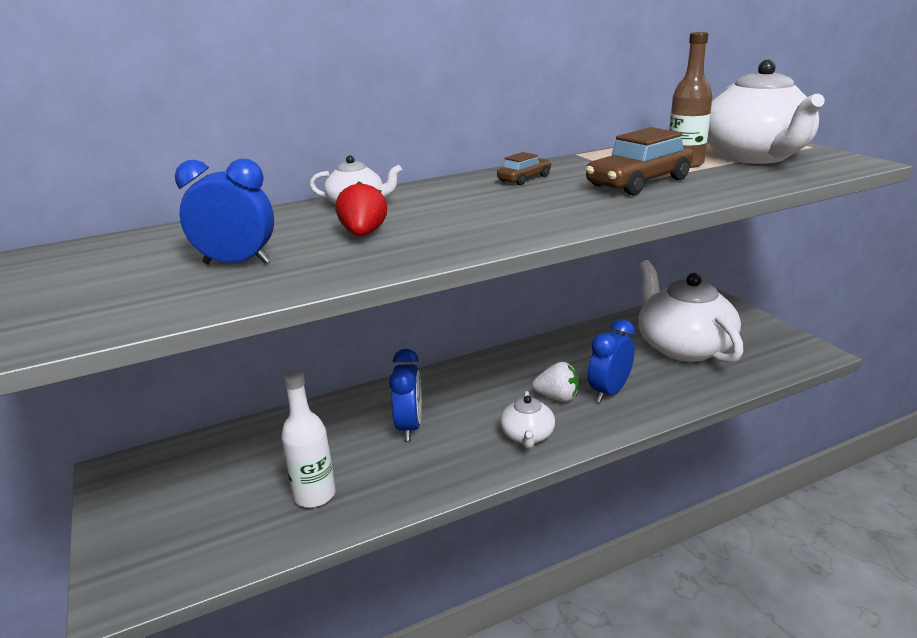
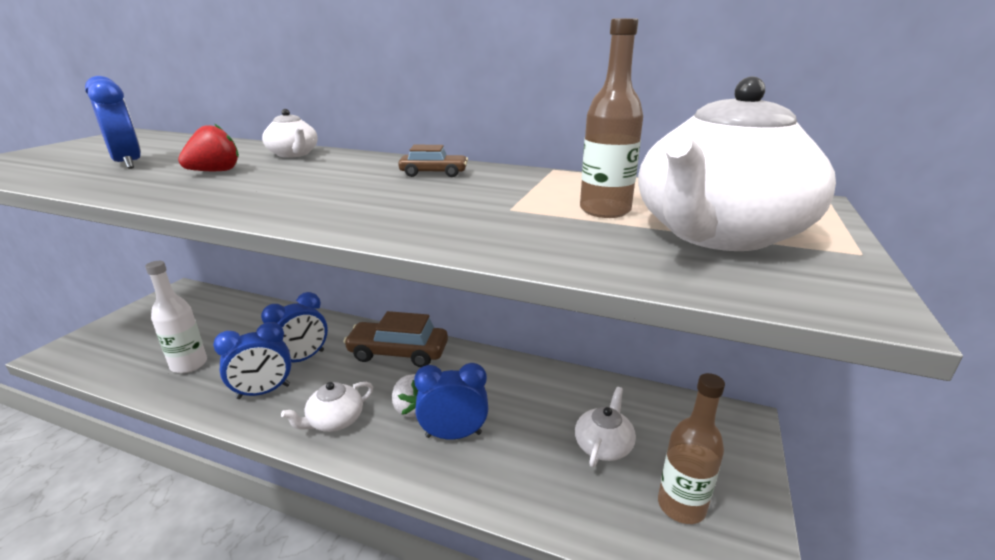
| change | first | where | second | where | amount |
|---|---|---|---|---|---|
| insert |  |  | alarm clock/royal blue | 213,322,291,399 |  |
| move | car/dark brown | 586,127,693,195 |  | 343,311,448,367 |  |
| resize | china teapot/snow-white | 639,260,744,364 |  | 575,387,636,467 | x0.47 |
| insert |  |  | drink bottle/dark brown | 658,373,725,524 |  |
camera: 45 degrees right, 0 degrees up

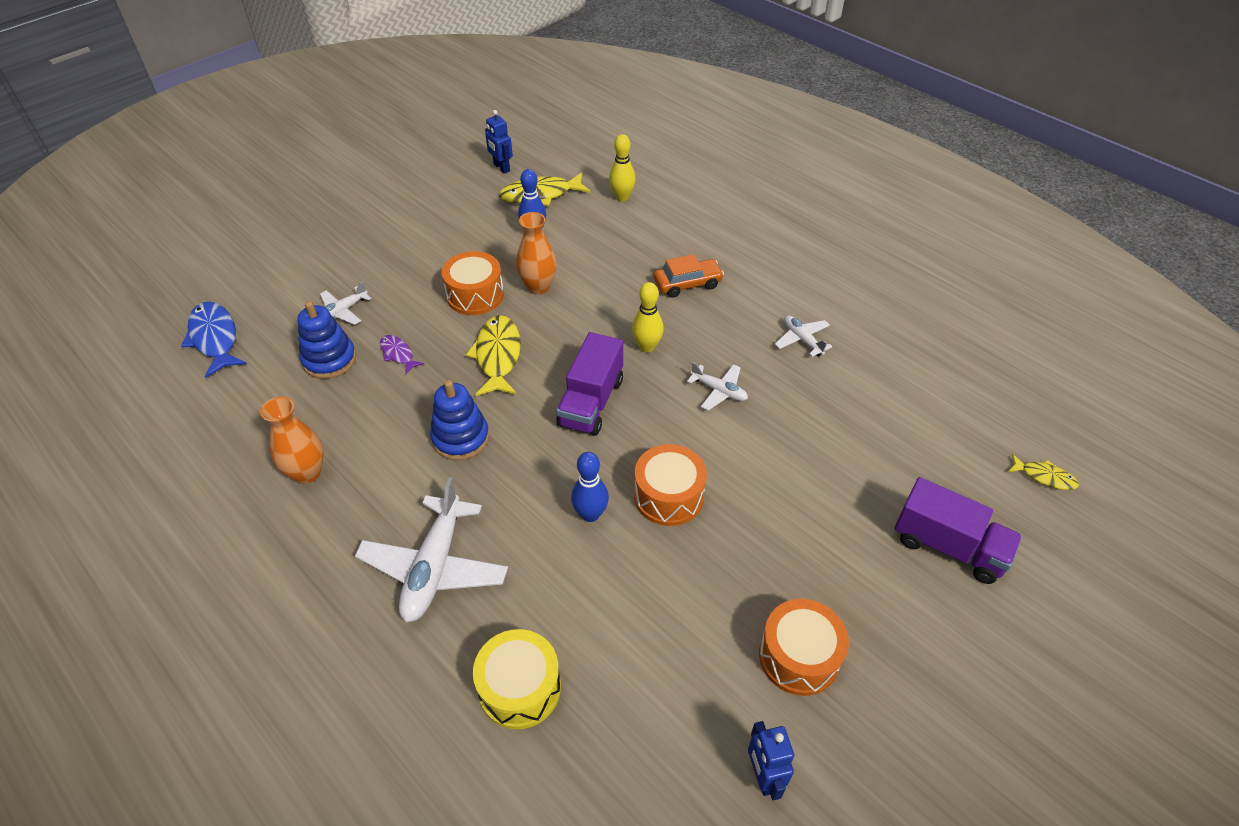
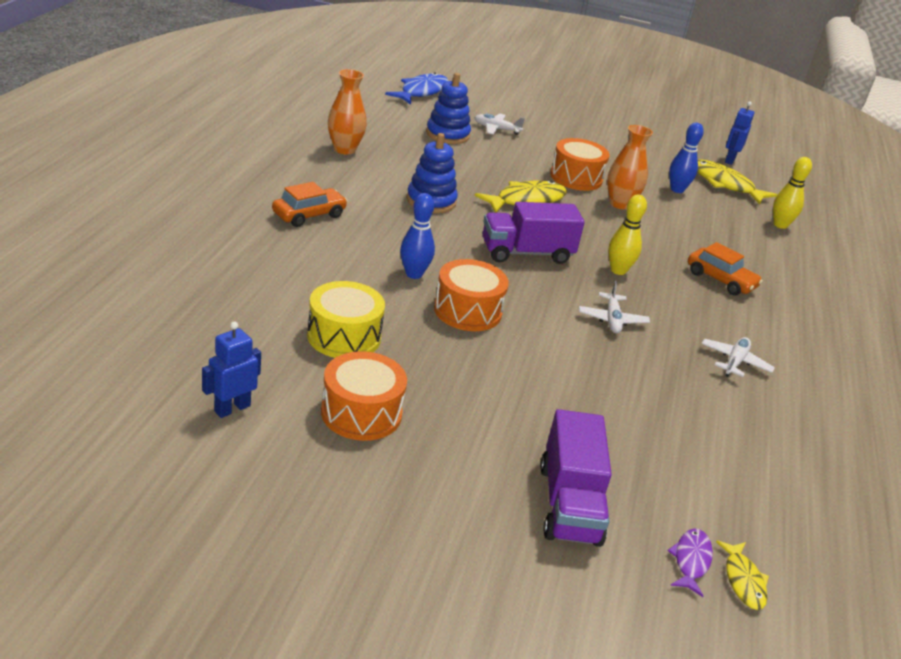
| change | first | where | second | where | amount |
|---|---|---|---|---|---|
| replace | toy plane/snow-white | 355,477,508,622 | car/bright orange | 272,182,348,227 |  |
| move | drum/yellow | 473,629,561,729 |  | 307,281,385,358 |  |
| move | fish/violet | 380,335,424,374 |  | 667,528,713,597 |  |
camera: 55 degrees right, 15 degrees down

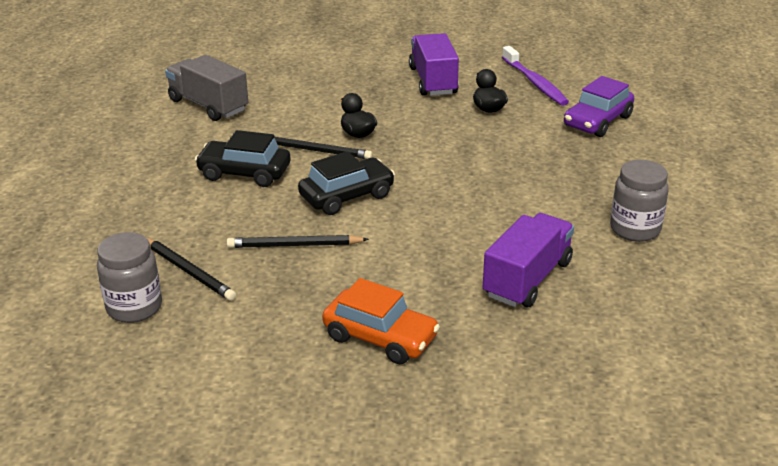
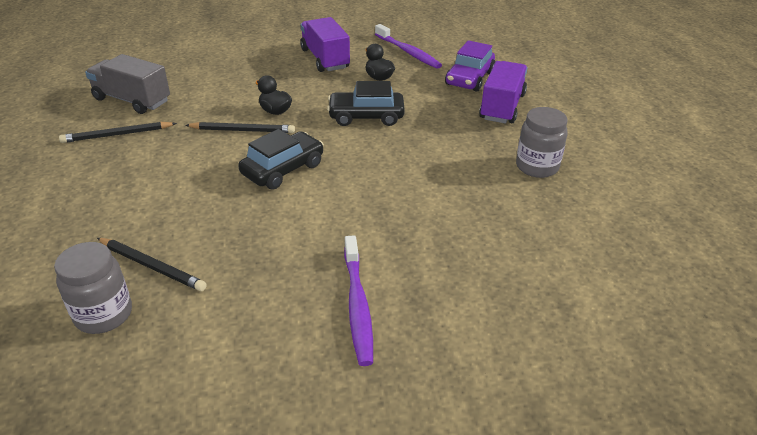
| change | first | where | second | where | amount |
|---|---|---|---|---|---|
| move | lead pencil/ebony | 227,235,369,248 |  | 59,122,177,143 |  |
| move | car/ebony | 195,130,291,187 |  | 327,81,405,126 |  |
| replace | car/bright orange | 322,278,440,364 | dental brush/violet | 344,235,373,366 |  |
| move | lorry/violet | 483,213,574,307 |  | 479,61,527,123 |  |
camera: 15 degrees left, 5 degrees up

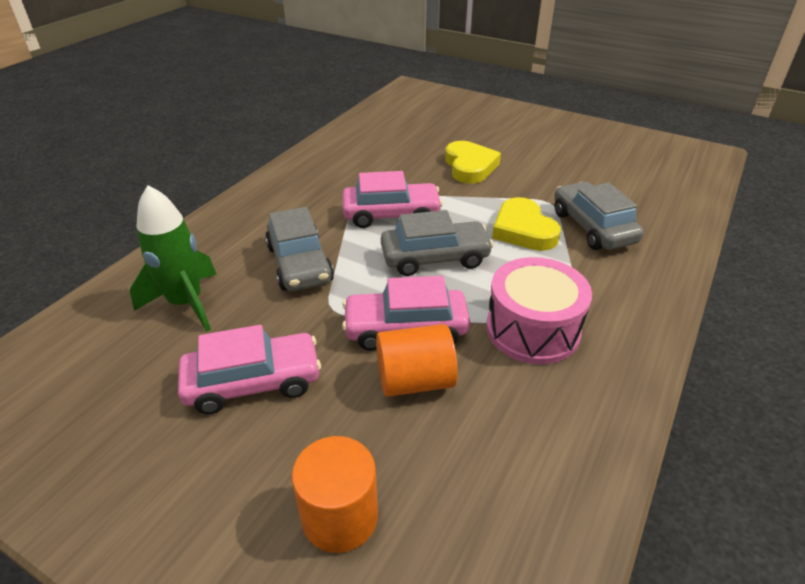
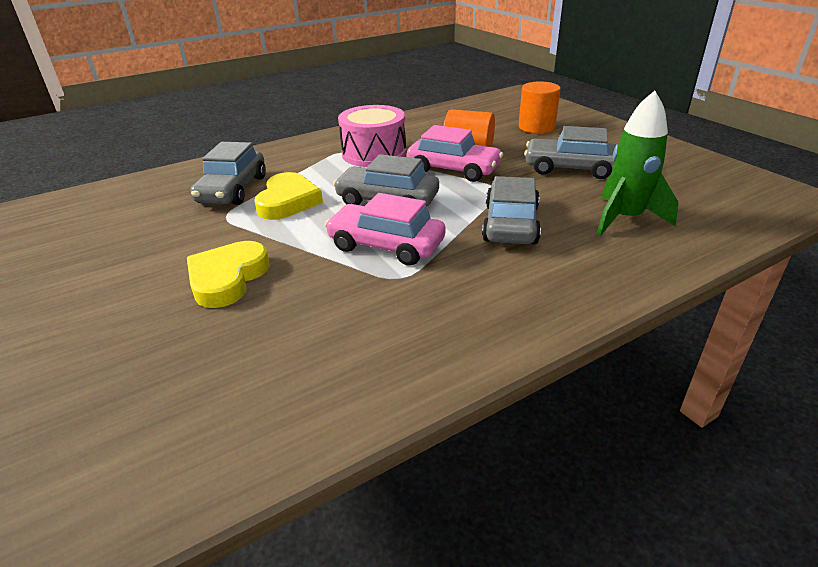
| change | first | where | second | where | amount |
|---|---|---|---|---|---|
| recolor | car/pink | 178,325,321,414 | car/gray | 524,126,618,179 |  |
camera: 150 degrees left, 5 degrees down

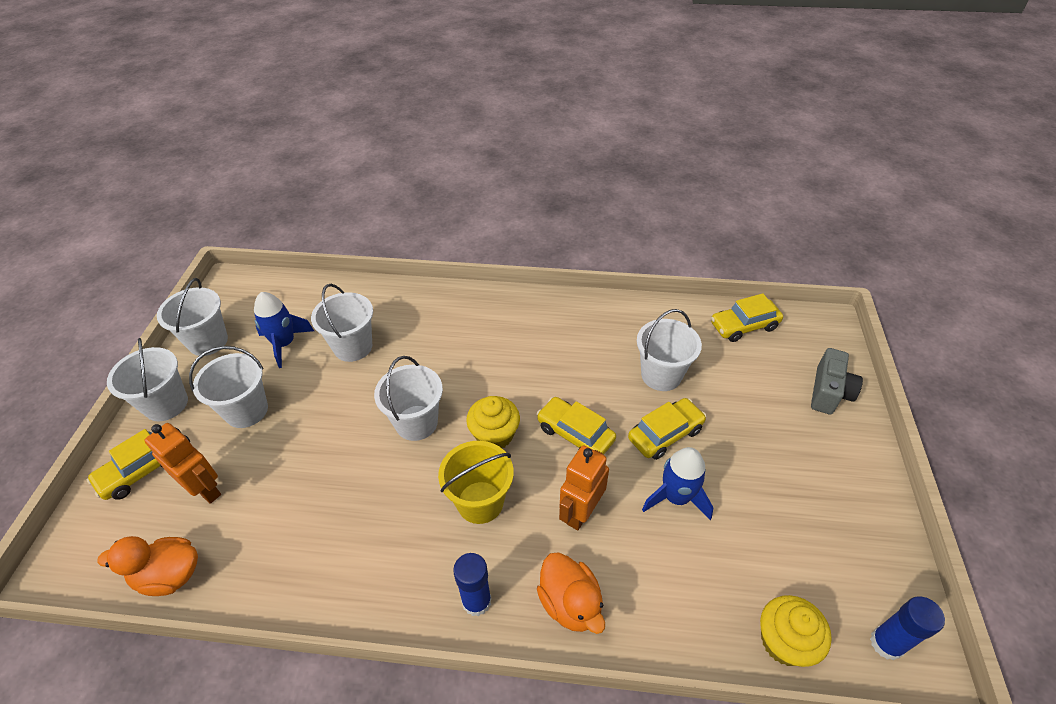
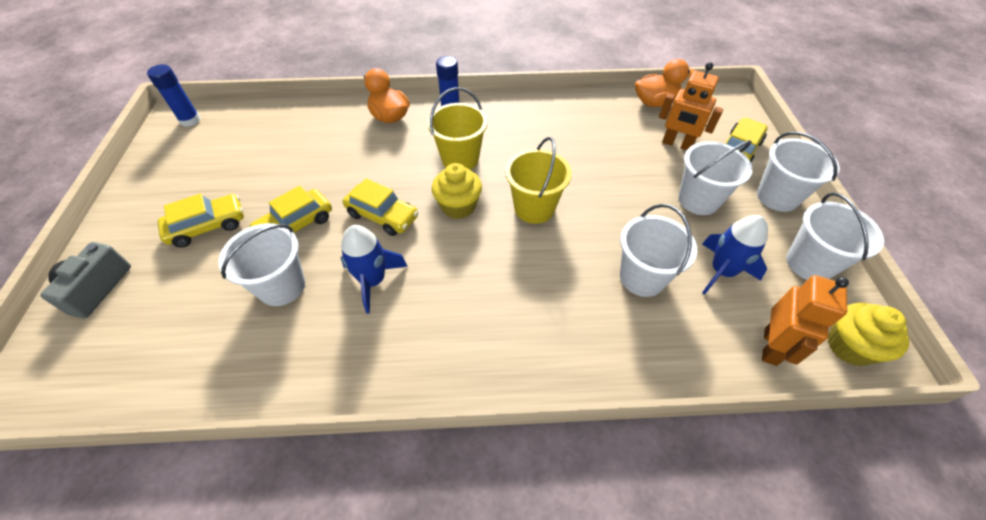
| change | first | where | second | where | amount |
|---|---|---|---|---|---|
| move | car/yellow | 711,293,783,342 |  | 157,194,244,248 |  |
| move | toy rocket/royal blue | 642,447,713,520 |  | 340,225,408,314 |  |
| recolor | pail/snow-white | 374,356,443,441 | pail/yellow | 505,137,572,224 |  |
| move | robot figure/bright orange | 559,445,609,530 |  | 762,275,849,366 |  |
| move | fairy cake/yellow | 760,595,832,667 |  | 828,303,909,366 |  |
camera: 170 degrees right, 5 degrees up

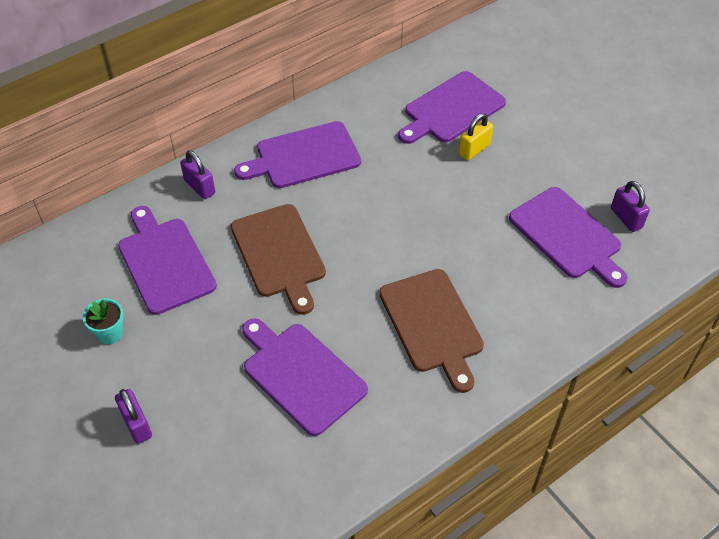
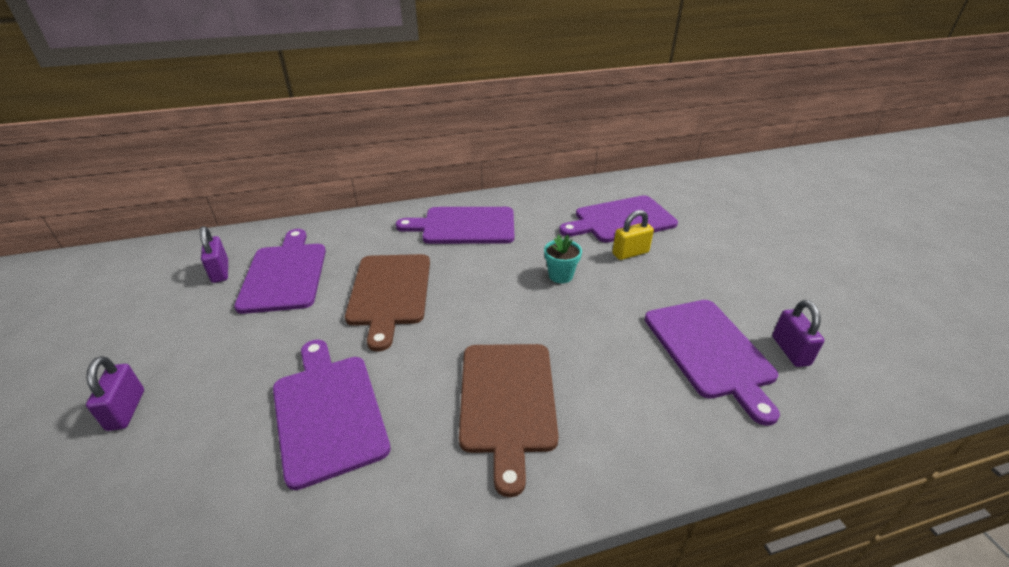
| change | first | where | second | where | amount |
|---|---|---|---|---|---|
| move | lock/violet | 180,150,215,199 |  | 200,226,228,283 |  |
| move | plant pot/aqua | 83,298,124,344 |  | 544,235,582,283 |  |
camera: 20 degrees right, 15 degrees down

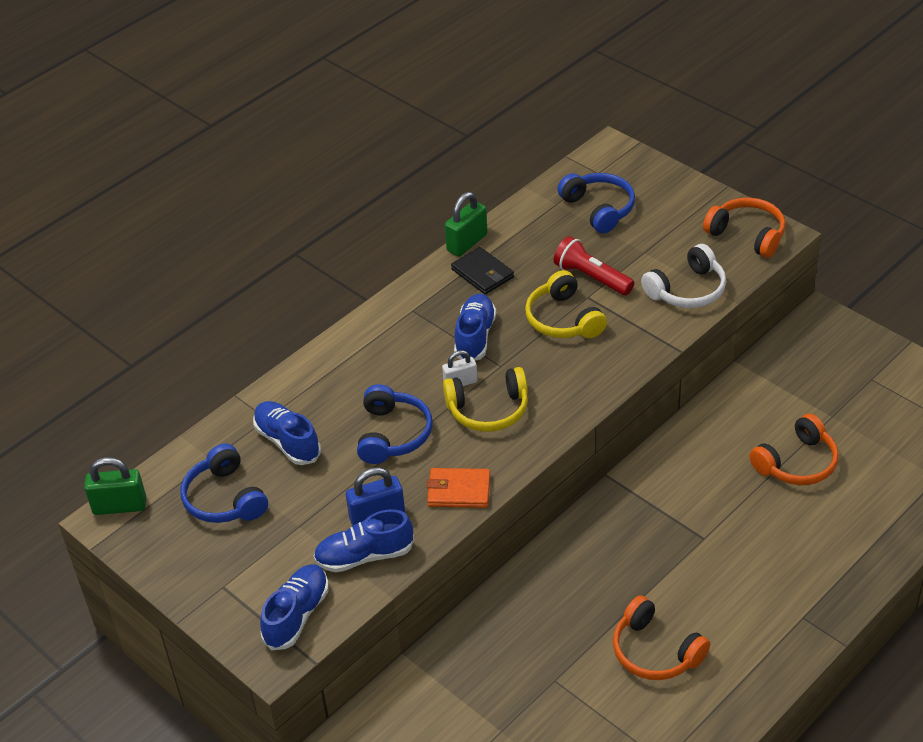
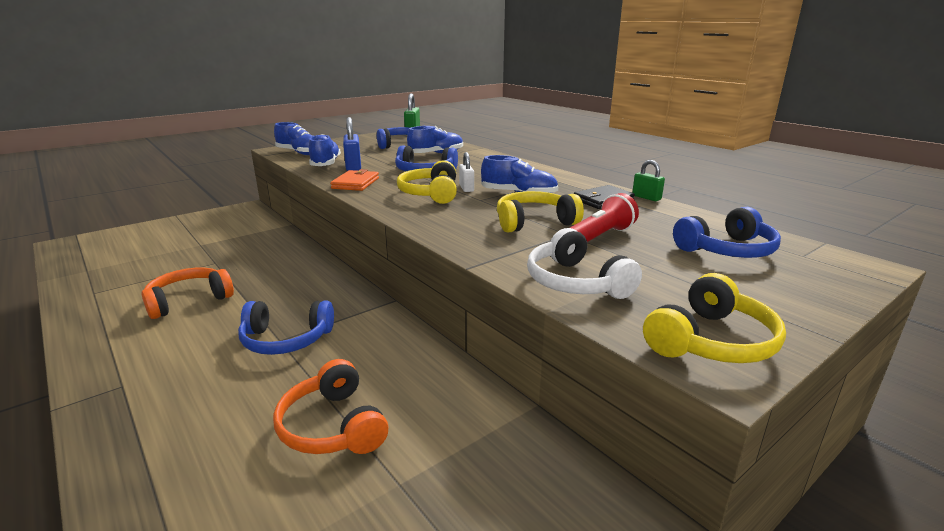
| change | first | where | second | where | amount |
|---|---|---|---|---|---|
| insert |  |  | over-ear headphones/royal blue | 238,301,334,355 |  |
| resize | lock/leaf-green | 445,192,488,257 |  | 632,160,665,201 | x0.65 |
| recolor | over-ear headphones/bright orange | 703,198,786,258 | over-ear headphones/yellow | 643,273,786,363 |  |
camera: 95 degrees right, 20 degrees down

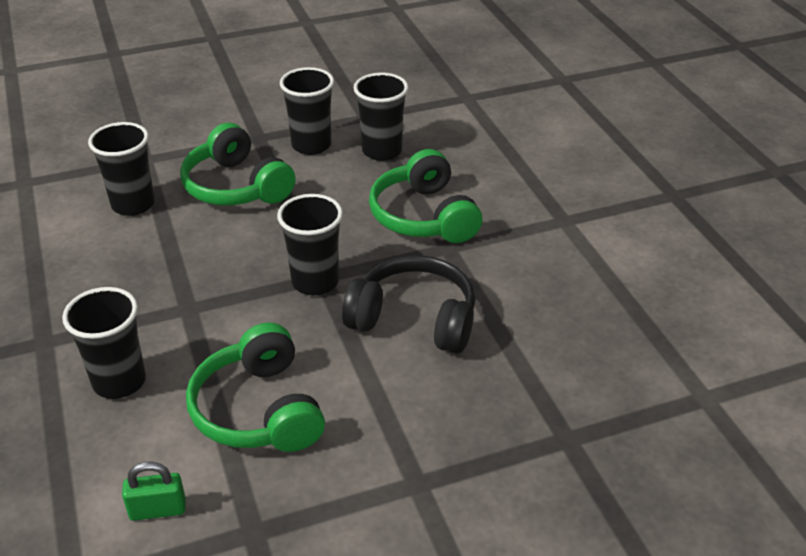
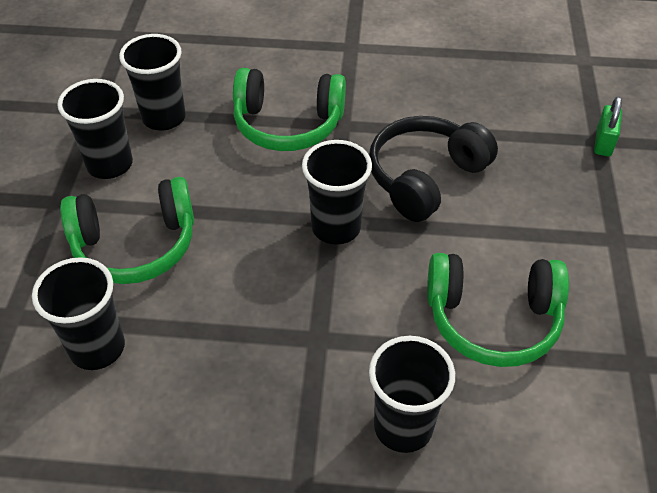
| change | first | where | second | where | amount |
|---|---|---|---|---|---|
| move | lock/leaf-green | 122,462,186,521 |  | 594,96,622,156 |  |
camera: 65 degrees left, 10 degrees up

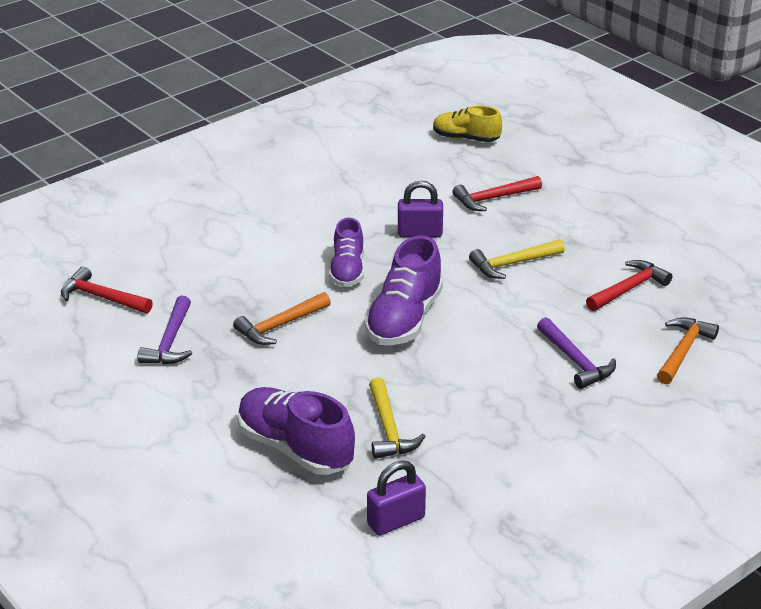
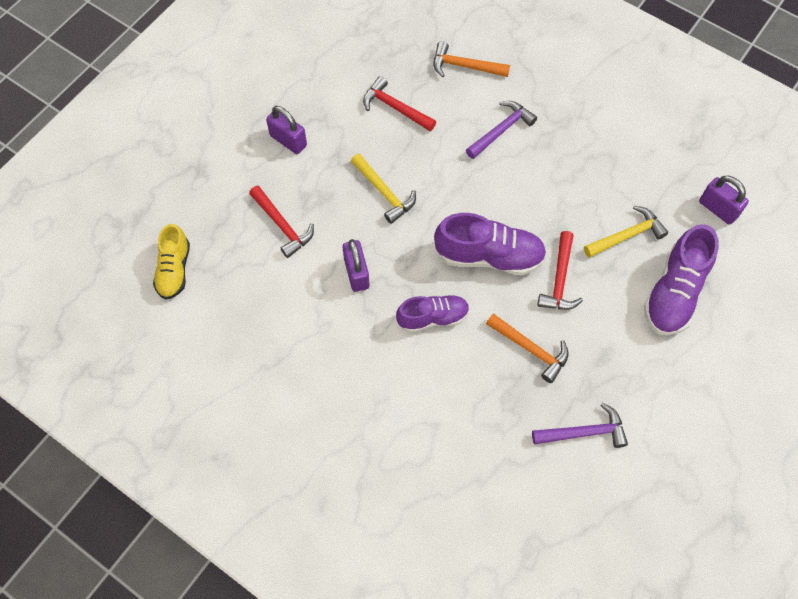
| change | first | where | second | where | amount |
|---|---|---|---|---|---|
| insert |  |  | lock/violet | 266,106,307,154 |  |
| move | hammer/scarlet | 61,266,153,313 |  | 537,231,583,310 |  |
camera: 105 degrees left, 30 degrees up

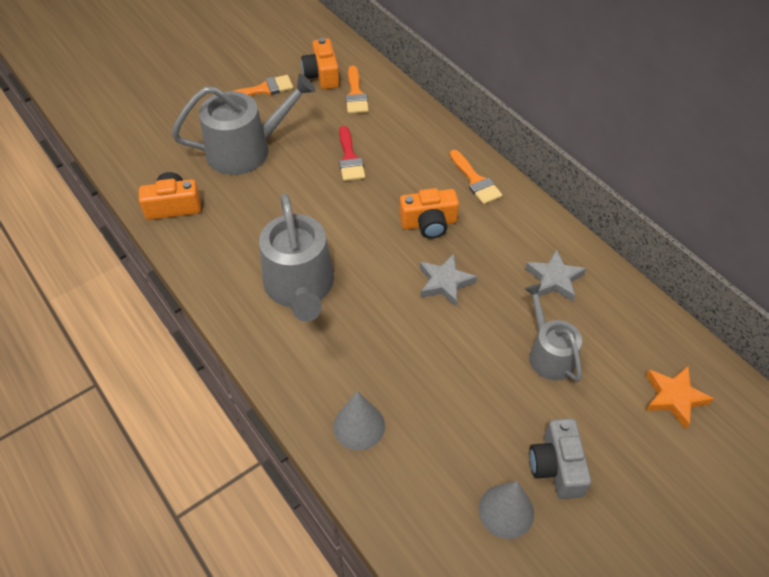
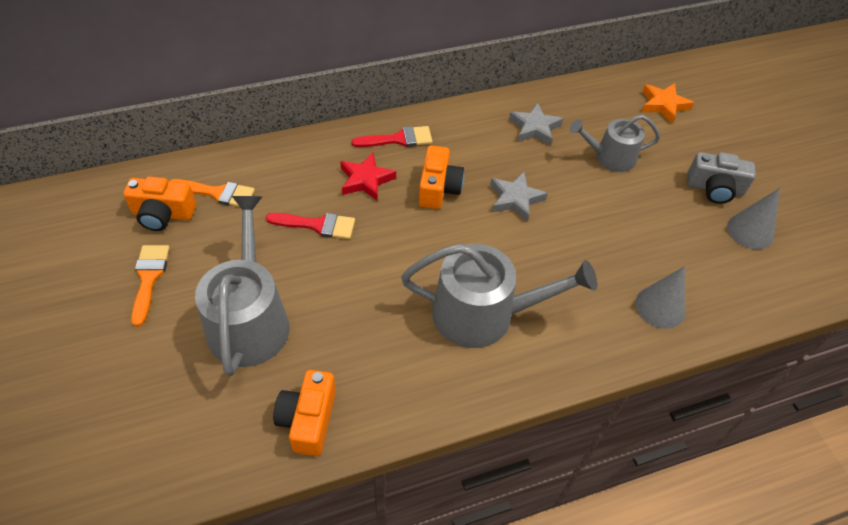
| change | first | where | second | where | amount |
|---|---|---|---|---|---|
| insert |  |  | star shape/scarlet | 340,153,396,201 |  |
| recolor | paintbrush/bright orange | 450,150,503,205 | paintbrush/scarlet | 352,126,433,147 |  |
camera: 75 degrees left, 0 degrees up

